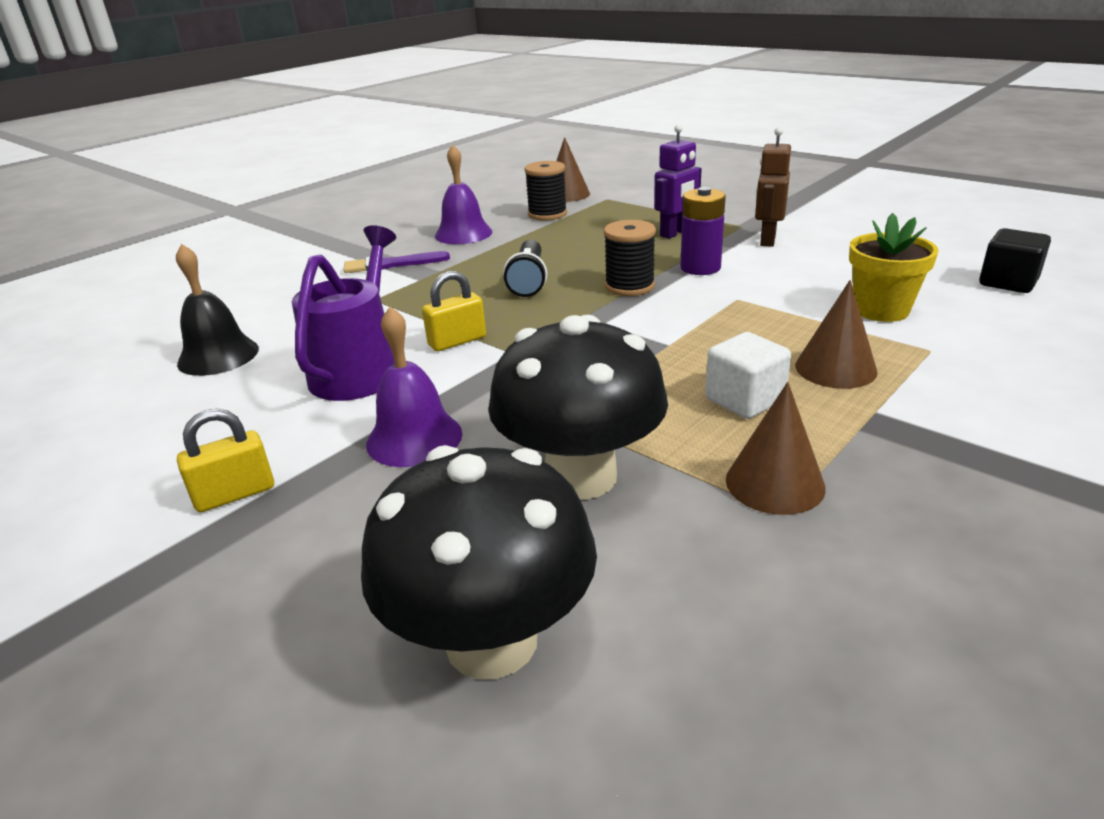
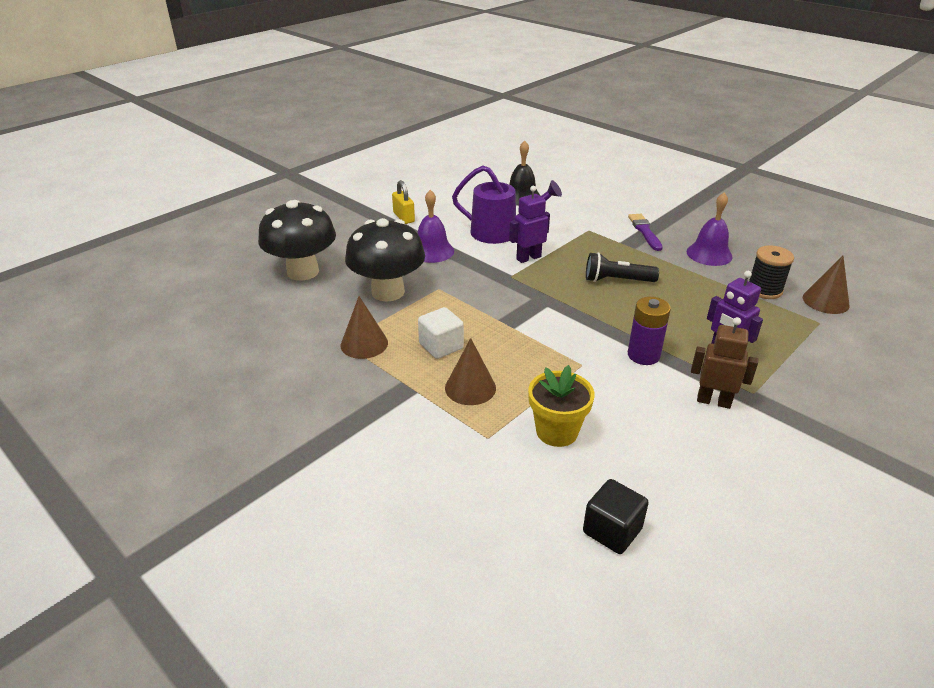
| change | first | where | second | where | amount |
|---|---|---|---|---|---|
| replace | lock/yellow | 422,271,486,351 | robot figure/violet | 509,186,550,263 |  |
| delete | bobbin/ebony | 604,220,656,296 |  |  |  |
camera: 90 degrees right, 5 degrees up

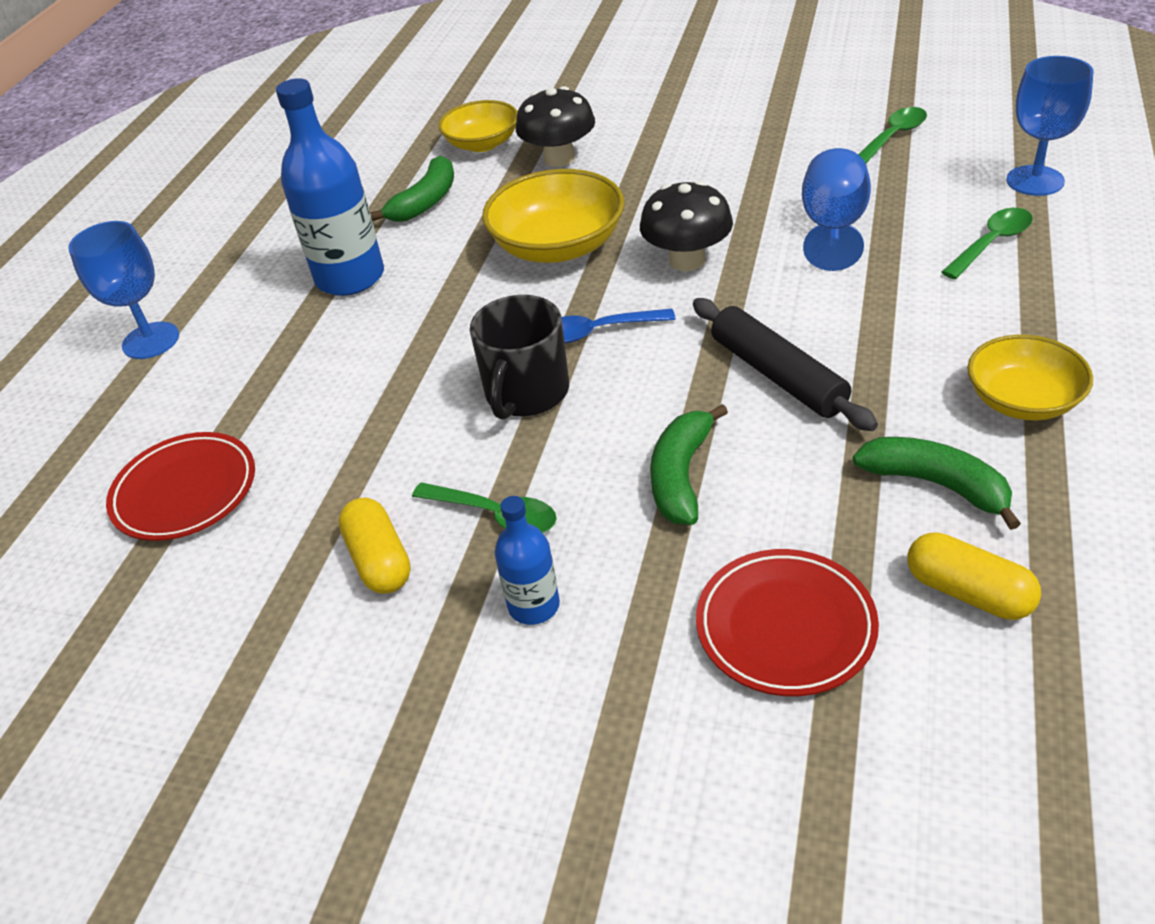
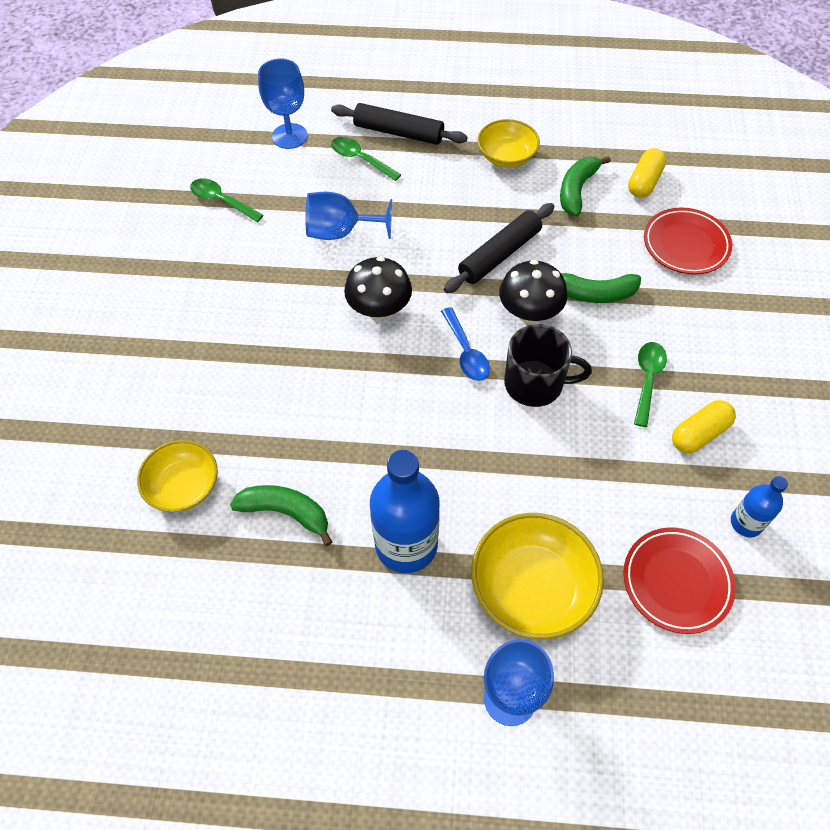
| change | first | where | second | where | amount |
|---|---|---|---|---|---|
| insert |  |  | pastry roller/ebony | 331,103,468,145 |  |
| move | deep dish/yellow | 482,169,624,263 |  | 471,513,604,639 |  |
| move | toadstool/ebony | 516,86,595,167 |  | 499,260,568,323 |  |
| move | drink bottle/royal blue | 495,496,560,625 |  | 731,476,788,537 |  |
camera: 105 degrees left, 15 degrees up

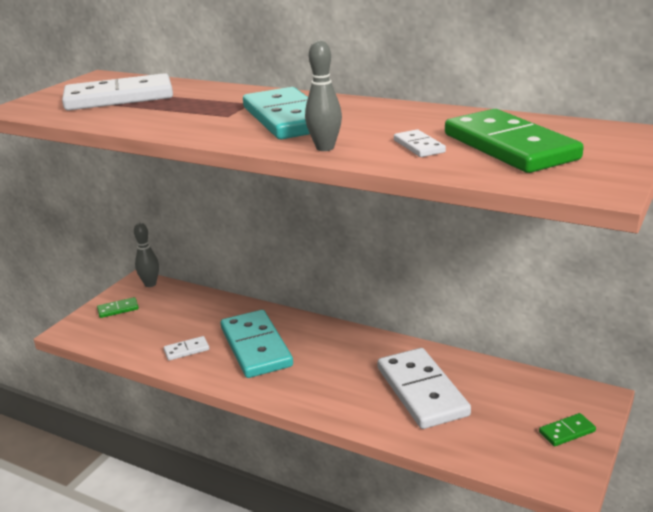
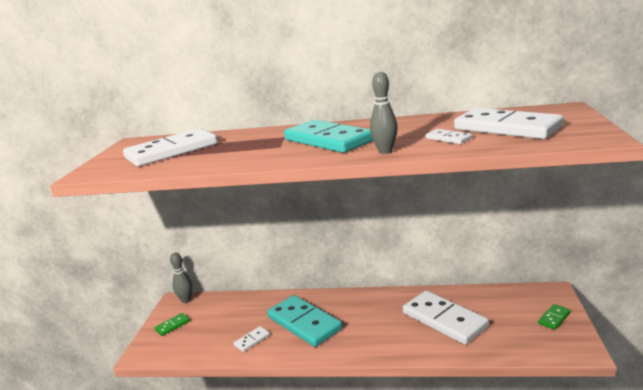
| change | first | where | second | where | amount |
|---|---|---|---|---|---|
| recolor | domino tile/leaf-green | 445,109,584,173 | domino tile/snow-white | 454,108,564,139 |  |
camera: 20 degrees left, 5 degrees down

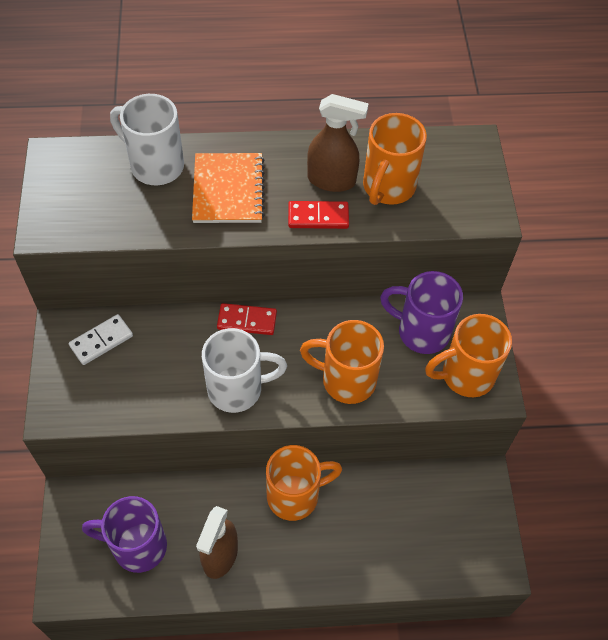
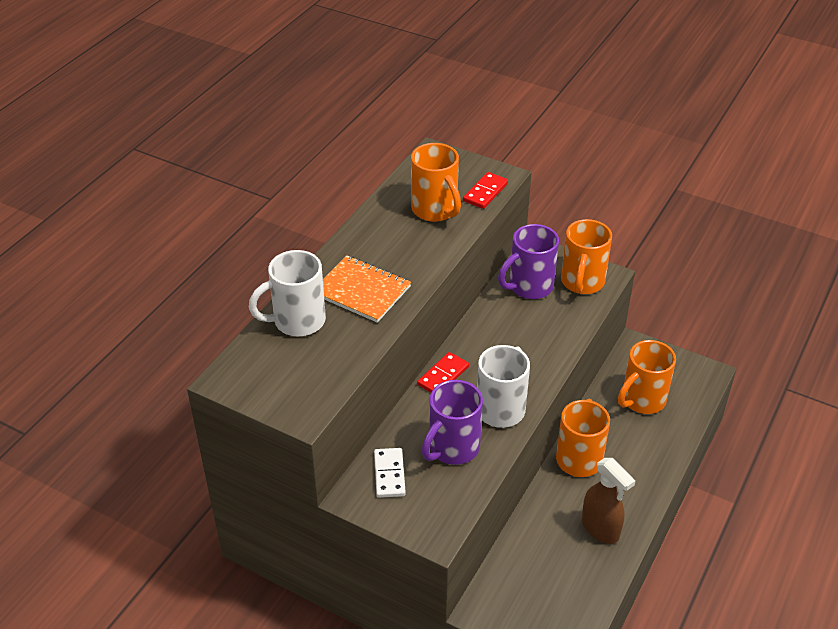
| change | first | where | second | where | amount |
|---|---|---|---|---|---|
| move | tea mug/violet | 82,496,167,573 |  | 422,380,483,465 |  |
| move | domino tile/scarlet | 288,201,349,229 |  | 463,172,508,209 |  |
| move | tea mug/bright orange | 300,320,384,404 |  | 618,340,676,414 |  |
| delete | spray cleaner/dark brown | 307,94,369,192 |  |  |  |
camera: 55 degrees left, 15 degrees down

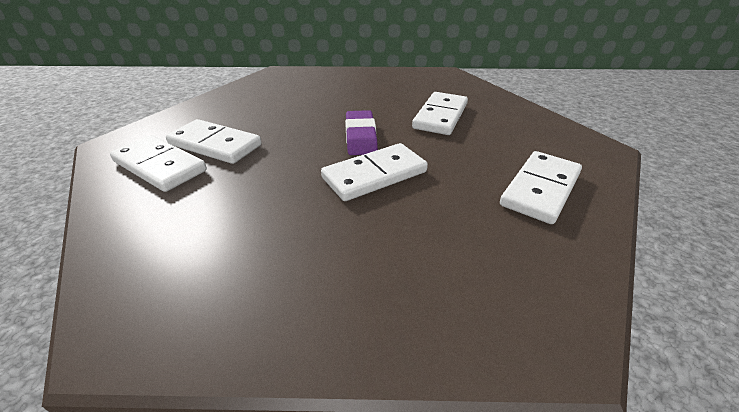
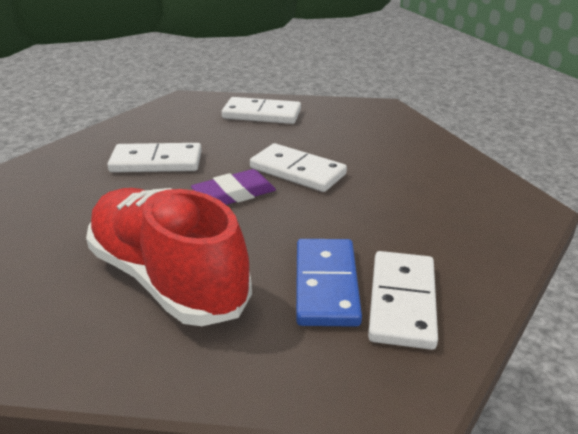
| change | first | where | second | where | amount |
|---|---|---|---|---|---|
| insert |  |  | sneaker/scarlet | 86,188,252,326 |  |
| recolor | domino tile/snow-white | 166,119,262,164 | domino tile/royal blue | 296,239,362,327 |  |
camera: 115 degrees left, 5 degrees down

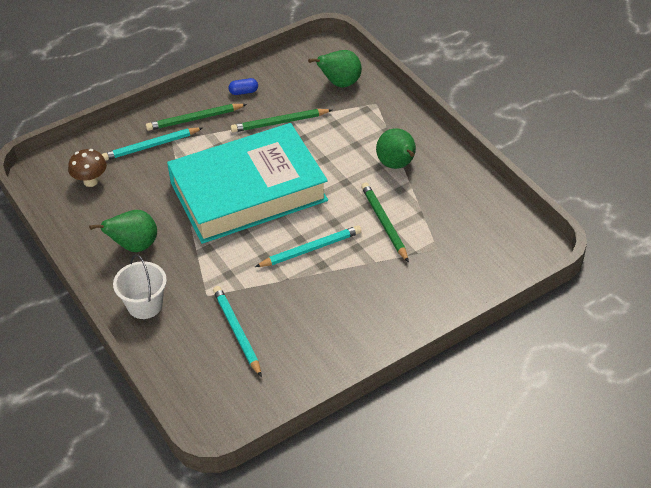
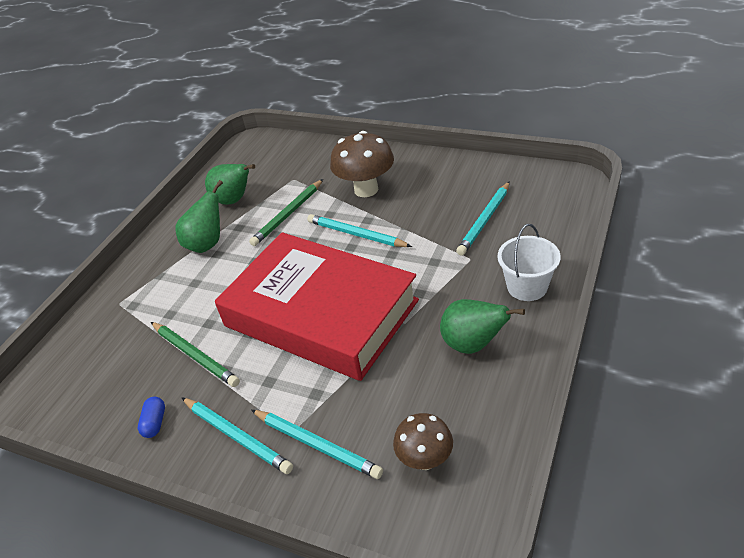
| change | first | where | second | where | amount |
|---|---|---|---|---|---|
| rotate | pill/royal blue | 229,78,258,95 |  | 138,397,165,438 | 45 degrees clockwise |
| recolor | lead pencil/leaf-green | 146,104,247,131 | lead pencil/aqua | 181,397,293,474 |  |
| move | pear/leaf-green | 308,50,362,88 |  | 205,164,255,205 |  |
| recolor | book/aqua | 167,123,328,244 | book/scarlet | 215,232,419,381 |  |
| insert |  |  | toadstool/dark brown | 330,131,394,197 |  |
camera: 120 degrees left, 5 degrees down

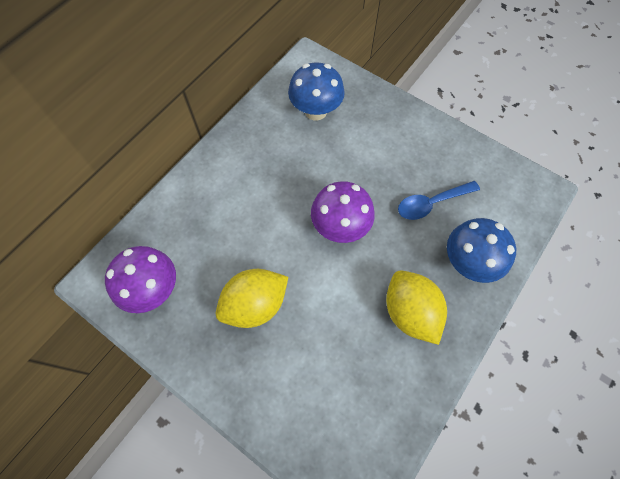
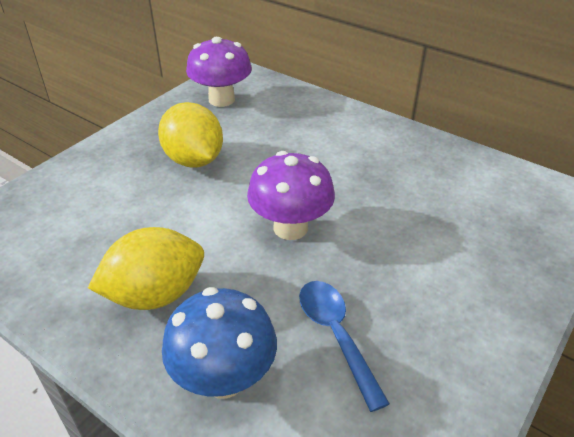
| change | first | where | second | where | amount |
|---|---|---|---|---|---|
| delete | toadstool/royal blue | 288,62,345,121 |  |  |  |
camera: 90 degrees right, 25 degrees down

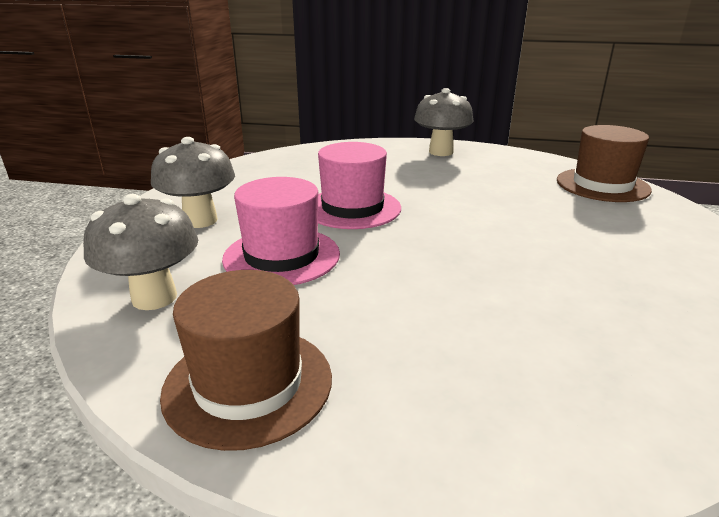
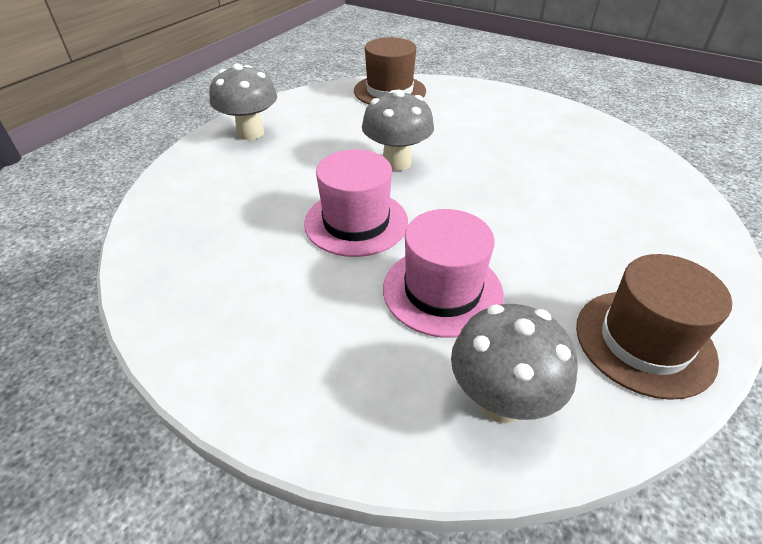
| change | first | where | second | where | amount |
|---|---|---|---|---|---|
| move | toadstool/gray | 151,137,235,228 |  | 362,90,434,171 |  |
camera: 70 degrees left, 15 degrees up

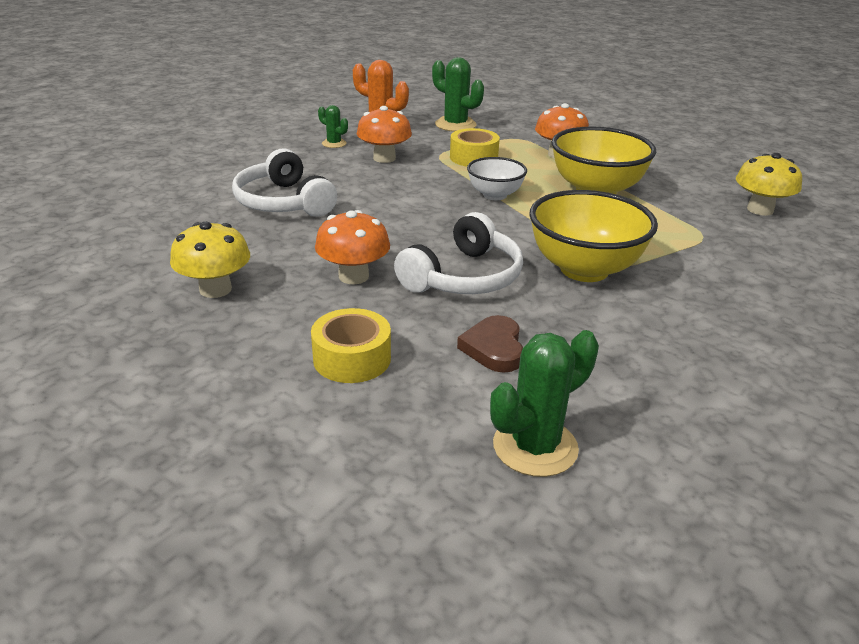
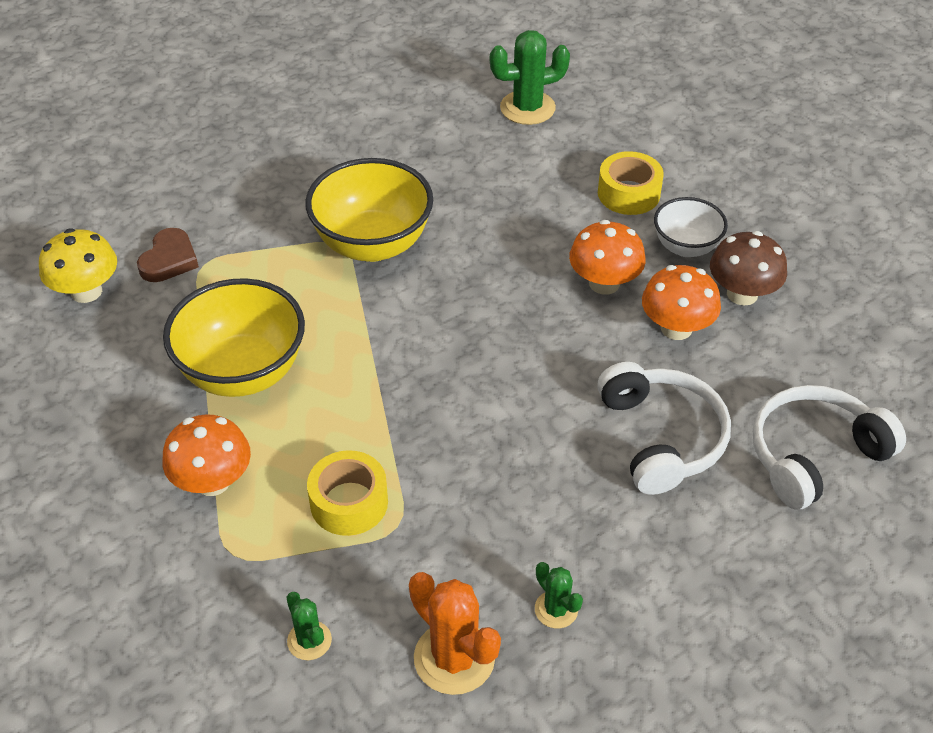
| change | first | where | second | where | amount |
|---|---|---|---|---|---|
| move | love heart/dark brown | 457,315,523,373 |  | 137,228,199,282 |  |
| resize | saguaro cactus/leaf-green | 432,57,484,132 |  | 286,592,332,660 | x0.55 |
| move | toadstool/bright orange | 357,106,412,163 |  | 642,265,721,340 |  |
| move | deep dish/snow-white | 467,157,527,200 |  | 654,197,728,257 |  |
| recolor | toadstool/yellow | 170,222,250,298 | toadstool/dark brown | 710,231,787,306 |  |
| move | over-ear headphones/snow-white | 394,212,523,294 |  | 753,385,906,510 |  |
camera: 160 degrees left, 15 degrees up

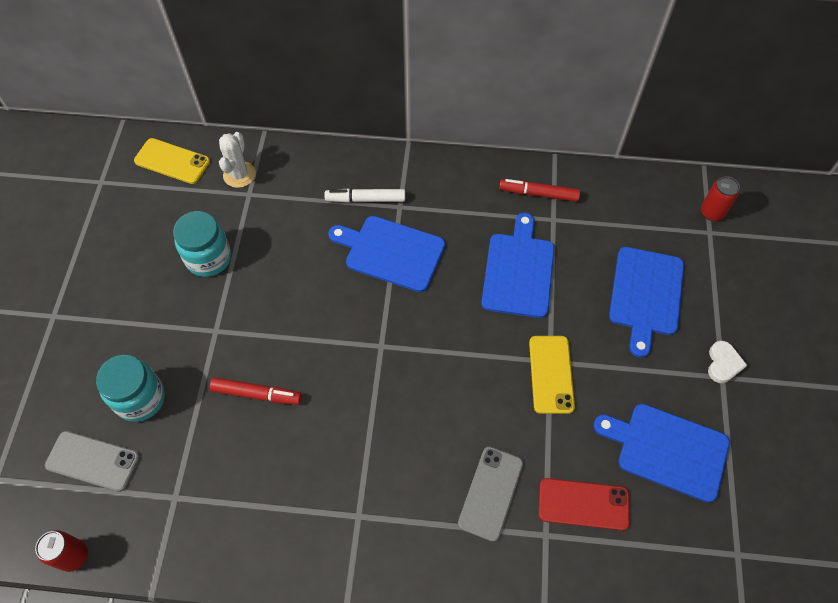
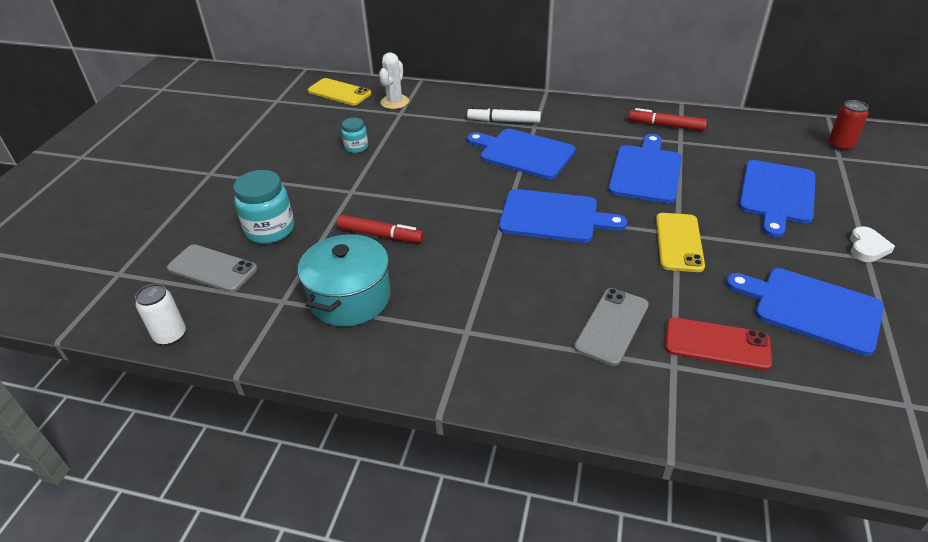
| change | first | where | second | where | amount |
|---|---|---|---|---|---|
| recolor | tin/scarlet | 35,530,88,572 | tin/snow-white | 135,284,186,346 |  |
| insert |  |  | stockpot/aqua | 298,233,391,326 |  |
| resize | jam jar/aqua | 173,211,231,277 |  | 341,118,368,153 | x0.56 |
| insert |  |  | bread board/royal blue | 499,189,627,243 |  |
camera: 10 degrees right, 20 degrees down

